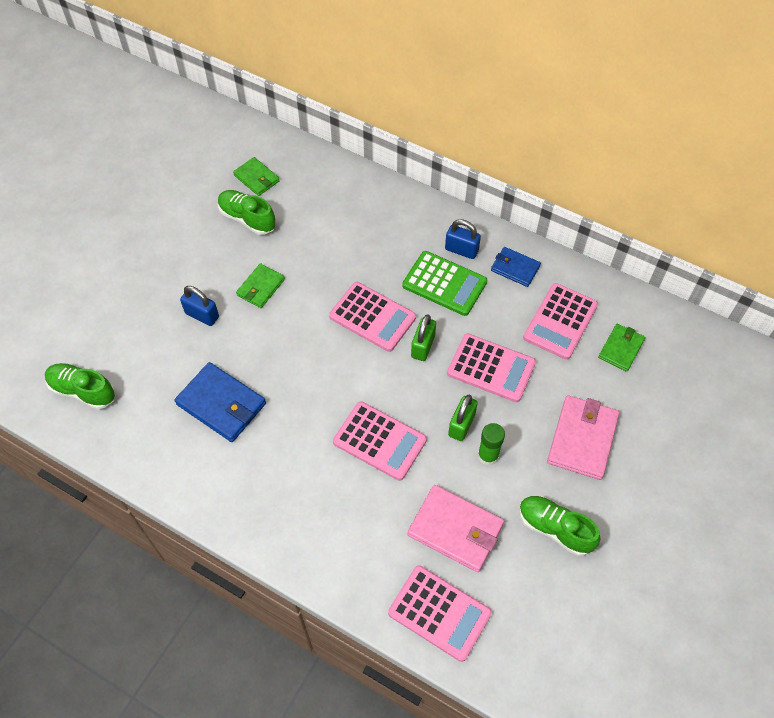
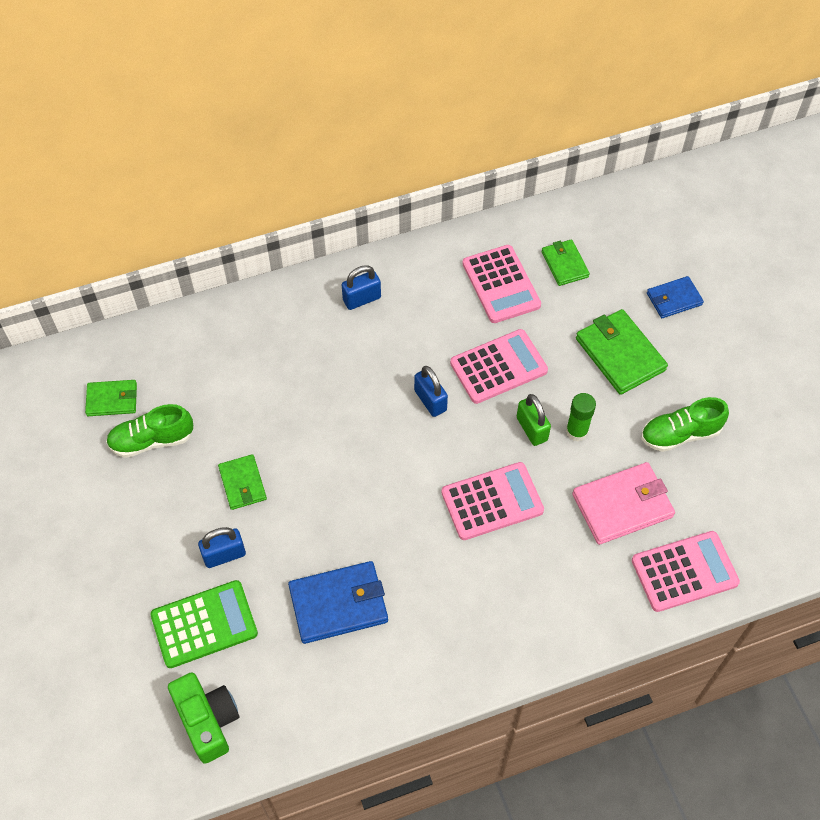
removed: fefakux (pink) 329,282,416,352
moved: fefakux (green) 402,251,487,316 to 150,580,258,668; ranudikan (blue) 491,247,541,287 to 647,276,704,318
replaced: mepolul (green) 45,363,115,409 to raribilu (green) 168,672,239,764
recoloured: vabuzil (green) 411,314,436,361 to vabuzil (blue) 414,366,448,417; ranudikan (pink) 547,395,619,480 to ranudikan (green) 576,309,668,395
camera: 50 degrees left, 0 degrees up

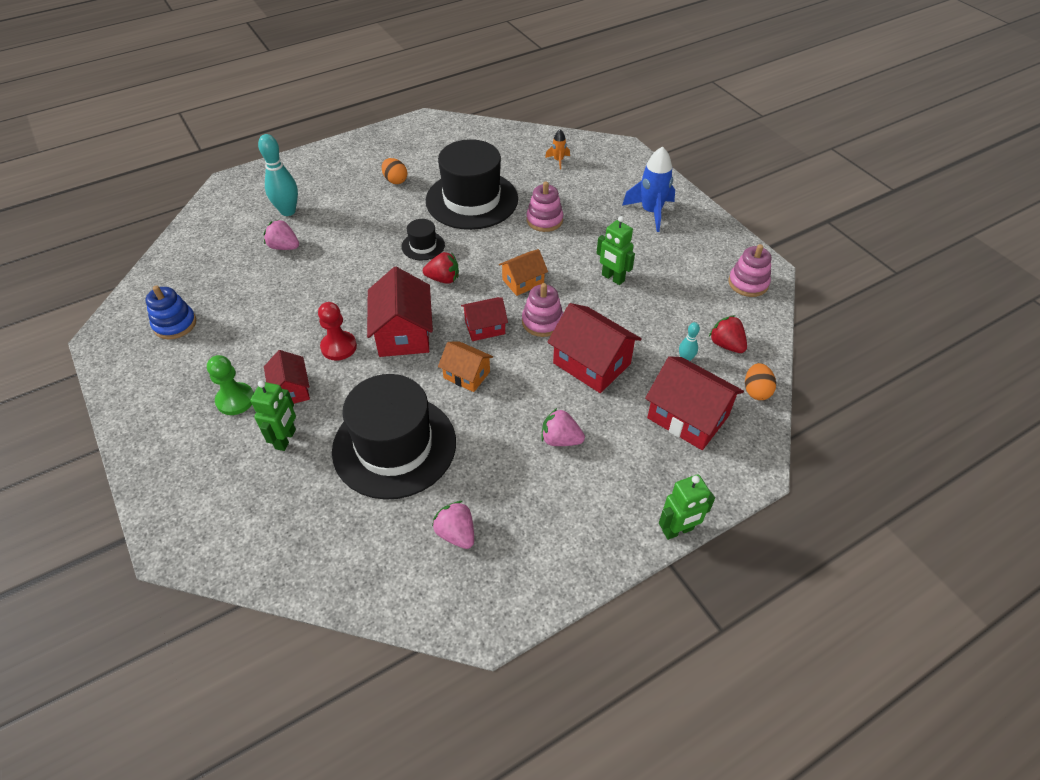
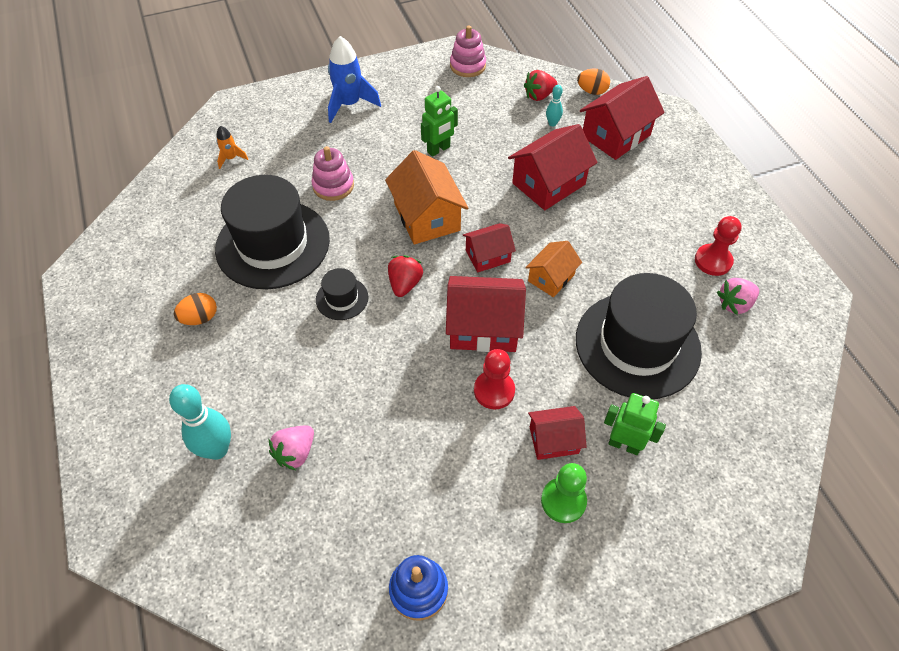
removed: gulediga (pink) 522,283,563,337; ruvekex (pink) 541,408,585,446; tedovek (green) 659,474,715,540
added: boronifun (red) 695,216,742,276
turned: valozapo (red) 461,297,508,341 = 463,223,516,273 75 degrees clockwise
resized: valozapo (orange) 499,249,548,296 = 385,150,468,244 x1.67
camera: 80 degrees left, 5 degrees up

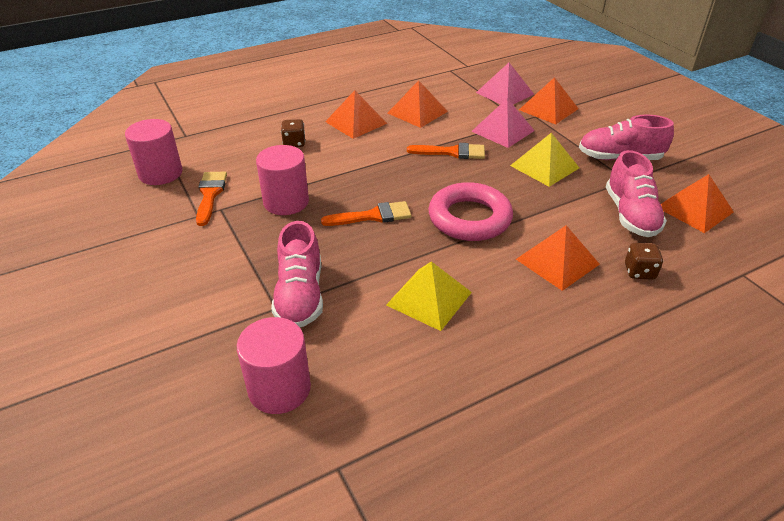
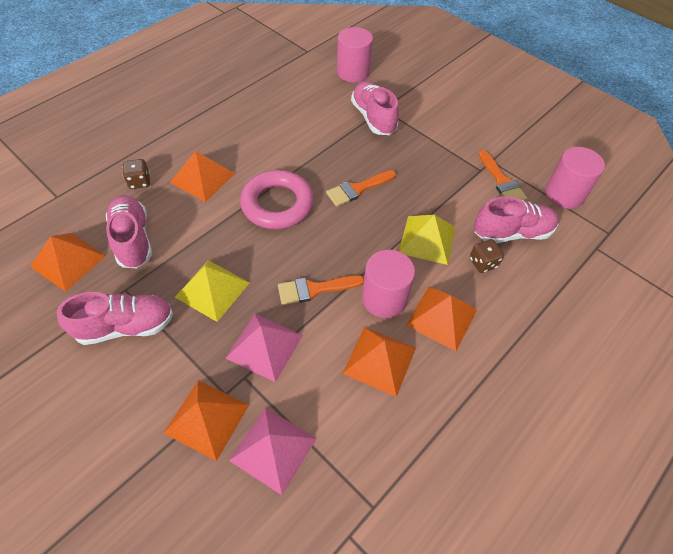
added: mepolul (pink) 474,196,559,243
moved: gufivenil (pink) 256,145,309,215 to 362,250,415,318; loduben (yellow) 386,261,472,331 to 399,215,455,265
camera: 160 degrees right, 15 degrees up

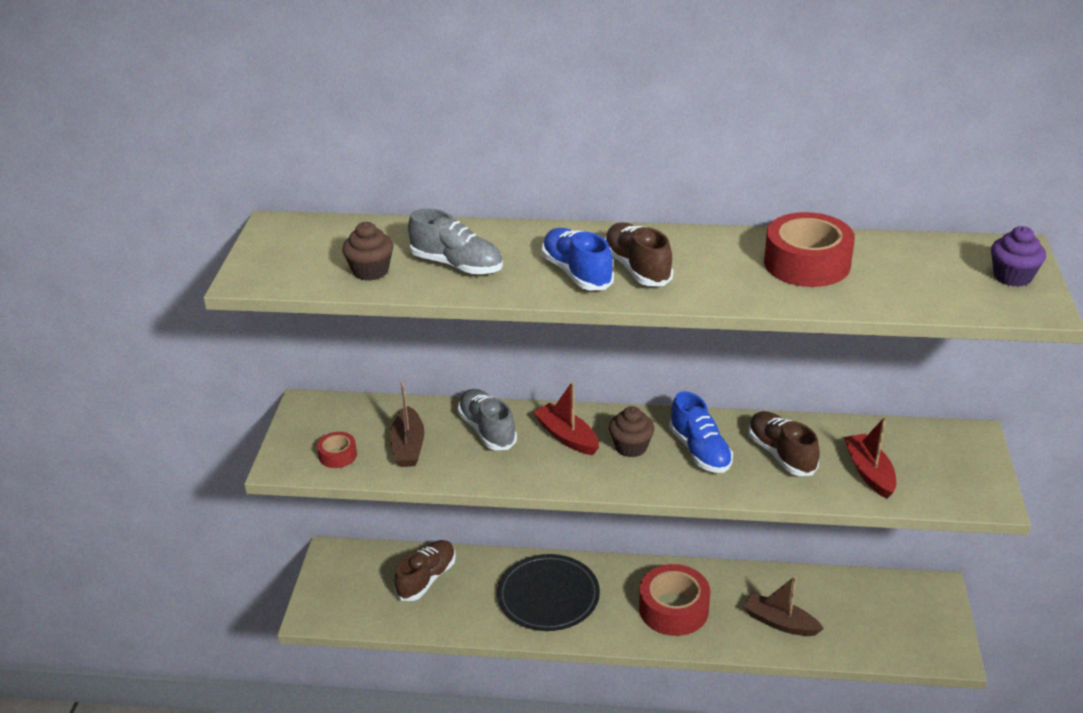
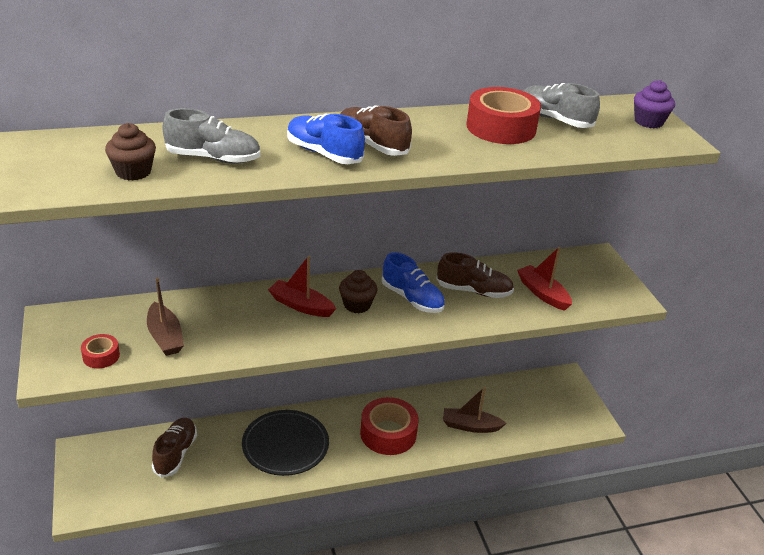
moved: mepolul (grey) 457,389,517,450 to 523,83,600,128
turned: mepolul (brown) 748,411,820,476 = 436,252,514,298 150 degrees clockwise
camera: 25 degrees left, 0 degrees up

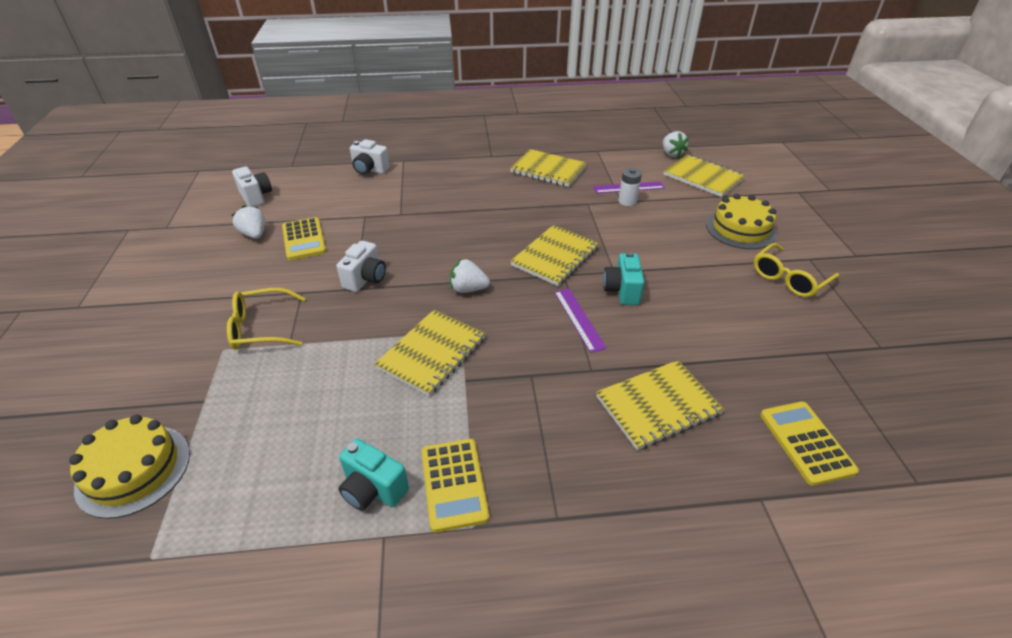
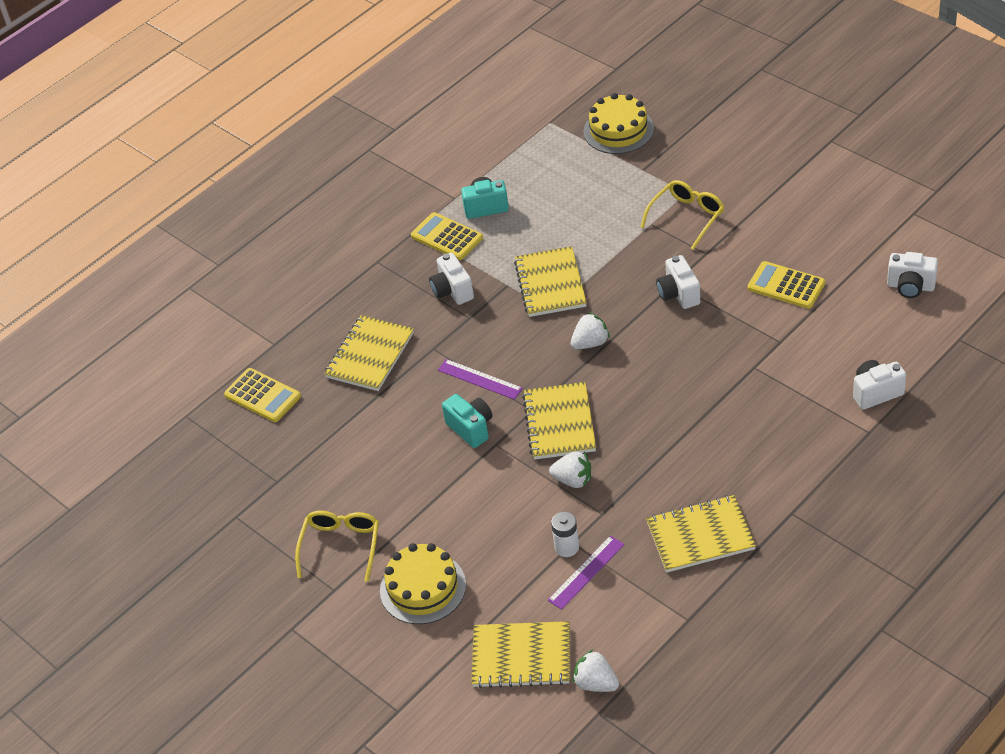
added: raribilu (white) 429,253,474,305
moved: ruvekex (white) 232,205,265,239 to 549,451,591,488
camera: 145 degrees right, 5 degrees up

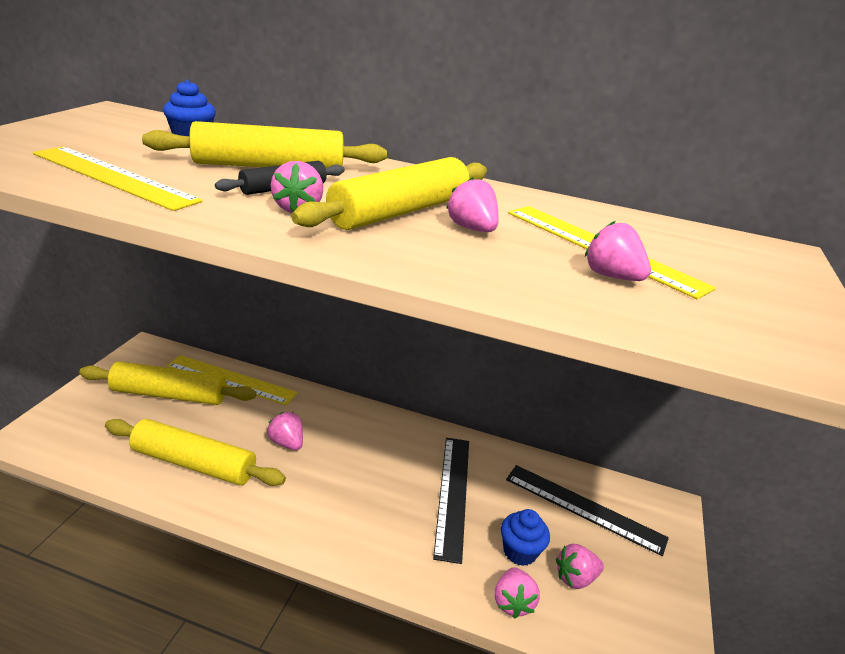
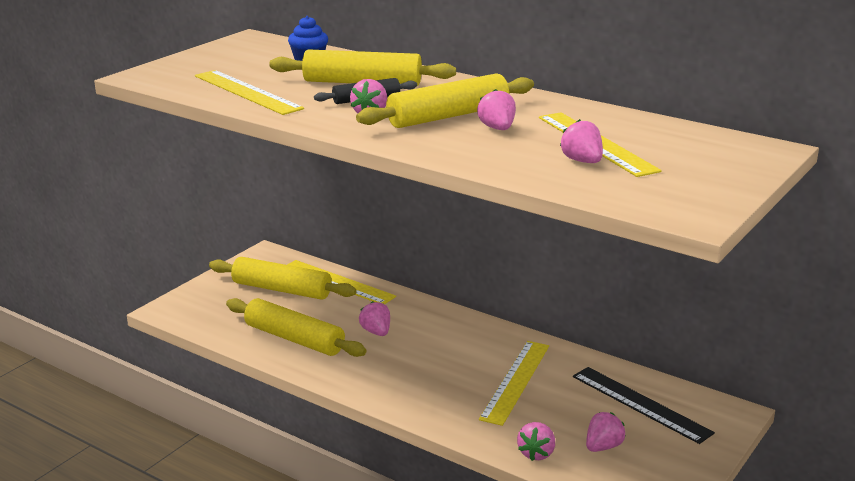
removed: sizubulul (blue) 501,509,550,566
recoloured: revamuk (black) 433,438,469,564 to revamuk (yellow) 479,341,549,426
turned: ruvekex (pink) 556,544,604,589 = 586,412,626,452 135 degrees clockwise
camera: 20 degrees right, 5 degrees down

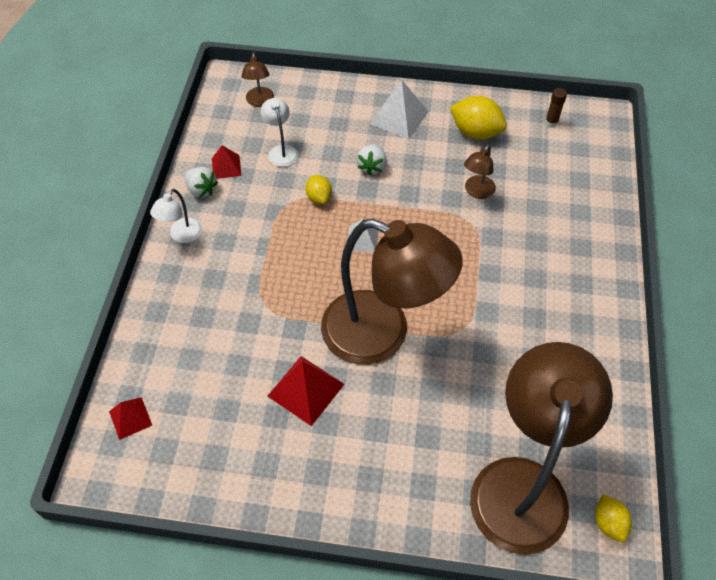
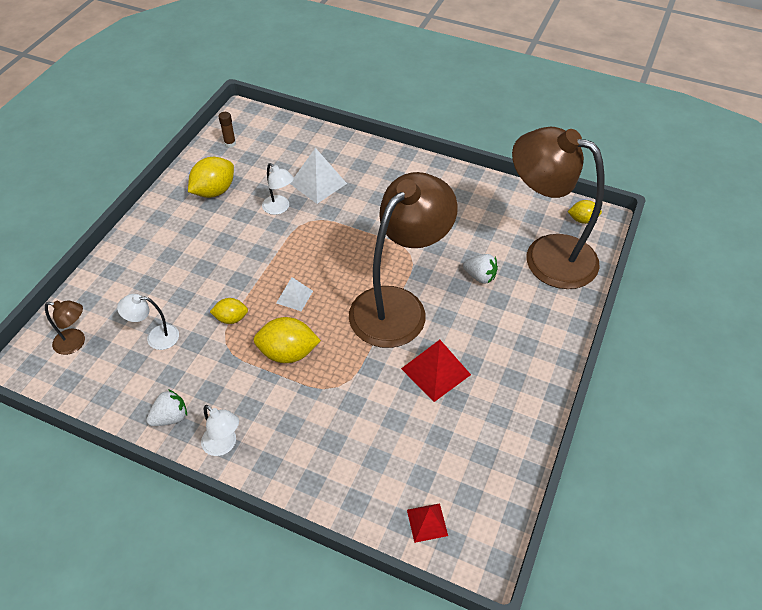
removed: loduben (red) 212,145,241,179
added: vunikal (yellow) 253,317,321,363
moved: loduben (white) 370,80,429,140 to 290,148,347,204; ruvekex (white) 356,144,387,176 to 463,254,498,284
recoloured: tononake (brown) 464,144,496,199 to tononake (white) 262,163,294,215
camera: 75 degrees left, 5 degrees down

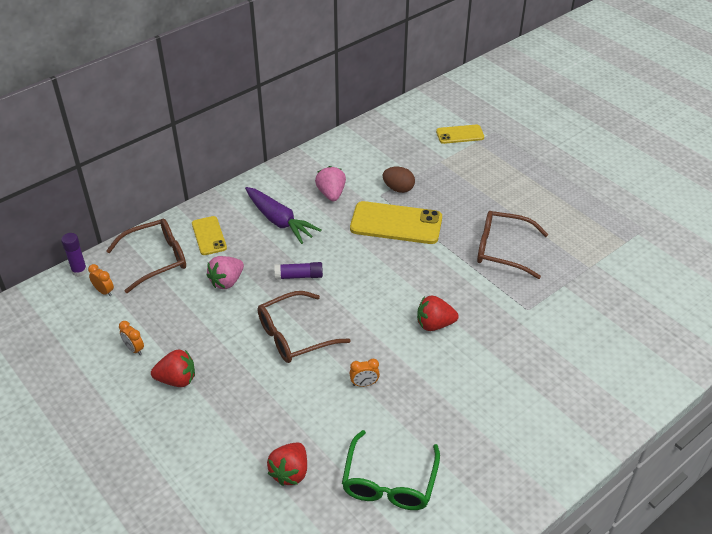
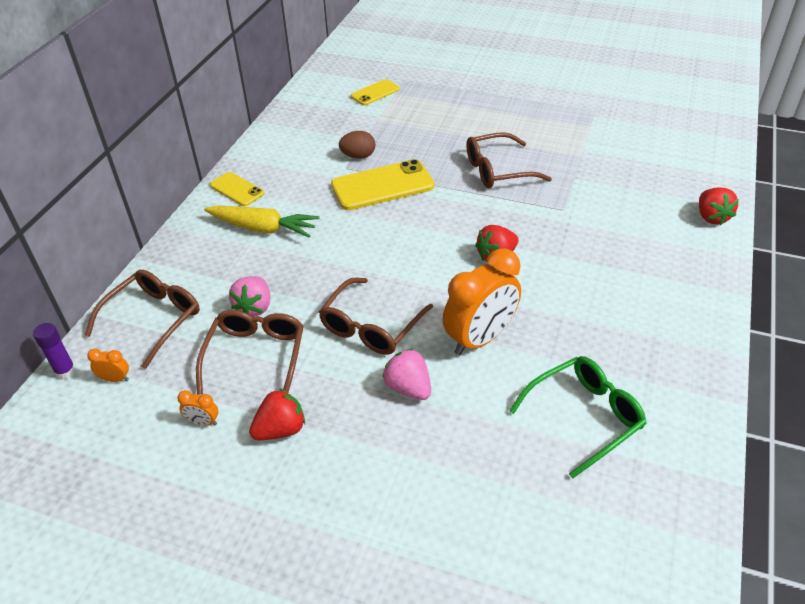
removed: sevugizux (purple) 274,262,323,280
added: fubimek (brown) 196,310,304,394
moved: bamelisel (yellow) 192,216,227,255 to 210,172,264,206; ruvekex (pink) 315,166,346,201 to 382,348,431,400; ruvekex (red) 267,442,307,486 to 699,188,739,225
recoloured: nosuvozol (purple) 245,187,322,244 to nosuvozol (yellow) 204,205,319,238
turned: fubimek (green) 342,430,440,510 = 509,356,647,478 105 degrees counterclockwise
resized: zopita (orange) 349,359,380,387 = 443,248,521,355 x2.47
camera: 30 degrees left, 0 degrees up

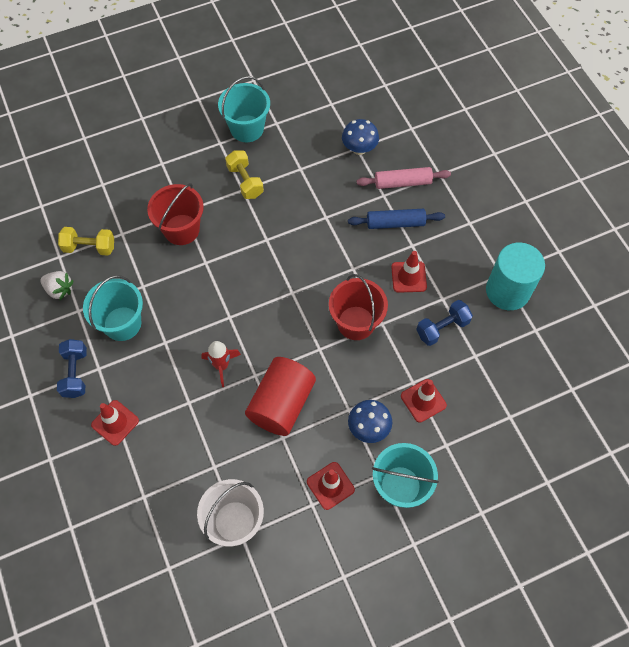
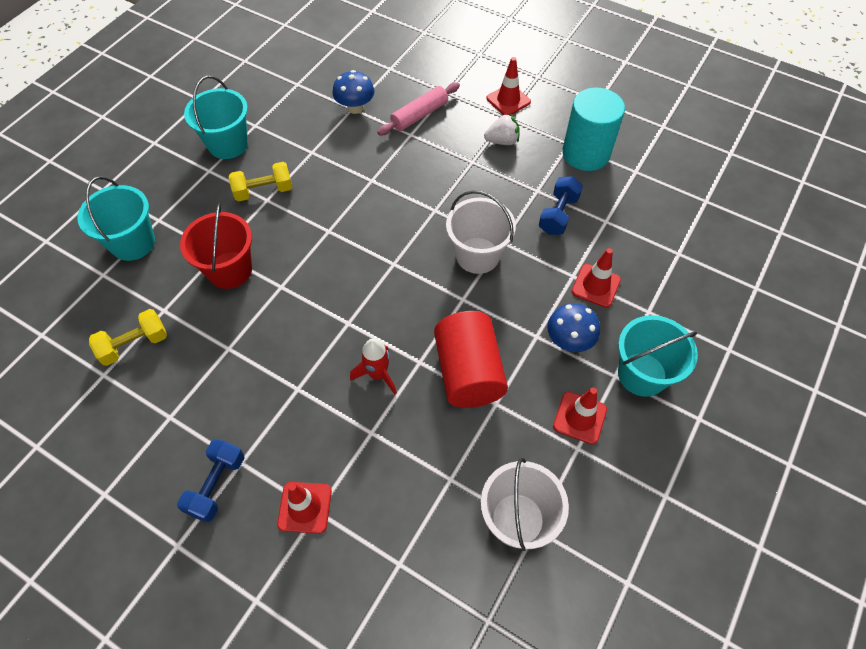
removed: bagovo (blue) 348,209,445,229
moved: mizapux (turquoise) 83,275,143,341 to 77,176,155,261; ruvekex (white) 40,271,74,300 to 484,113,520,145; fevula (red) 391,251,427,293 to 486,57,531,115
recoloured: mizapux (red) 329,274,388,340 to mizapux (white) 446,190,516,274
turned: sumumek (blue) 57,339,87,398 = 177,439,245,522 60 degrees clockwise; sumumek (yellow) 225,150,264,199 = 229,162,293,202 45 degrees counterclockwise
camera: 35 degrees left, 5 degrees down

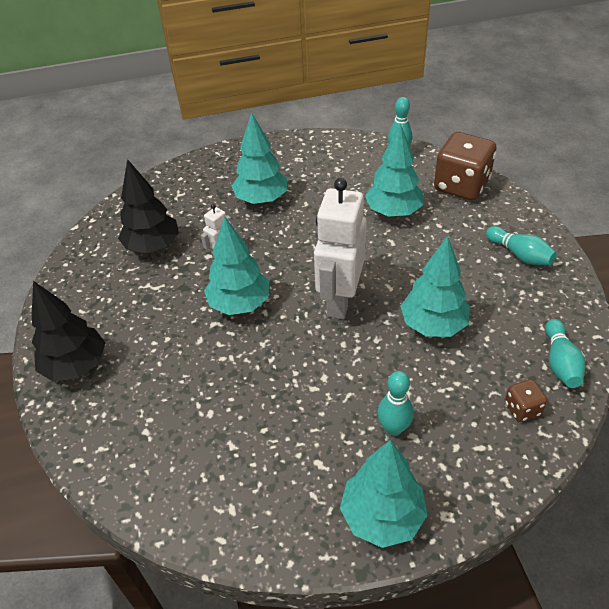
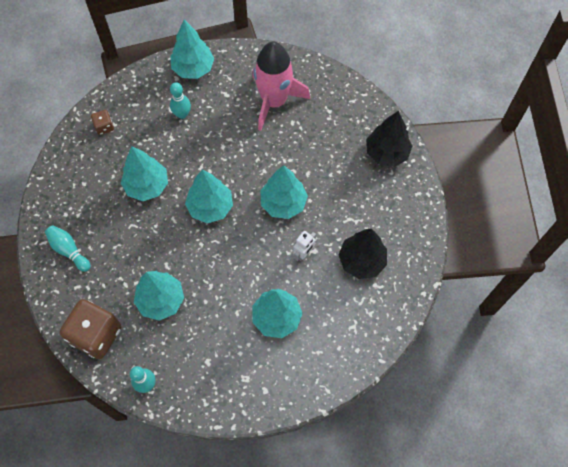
removed: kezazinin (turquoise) 545,319,586,388
added: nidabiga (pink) 252,42,310,131
replaced: tedovek (white) 314,178,367,319 to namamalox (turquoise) 185,170,233,223
camera: 175 degrees right, 20 degrees up

